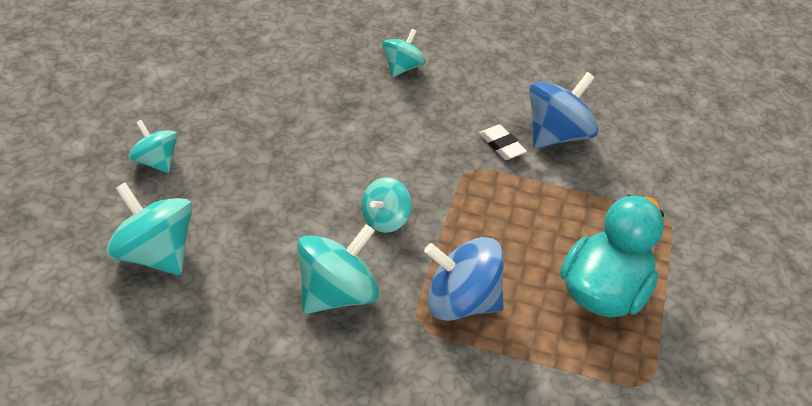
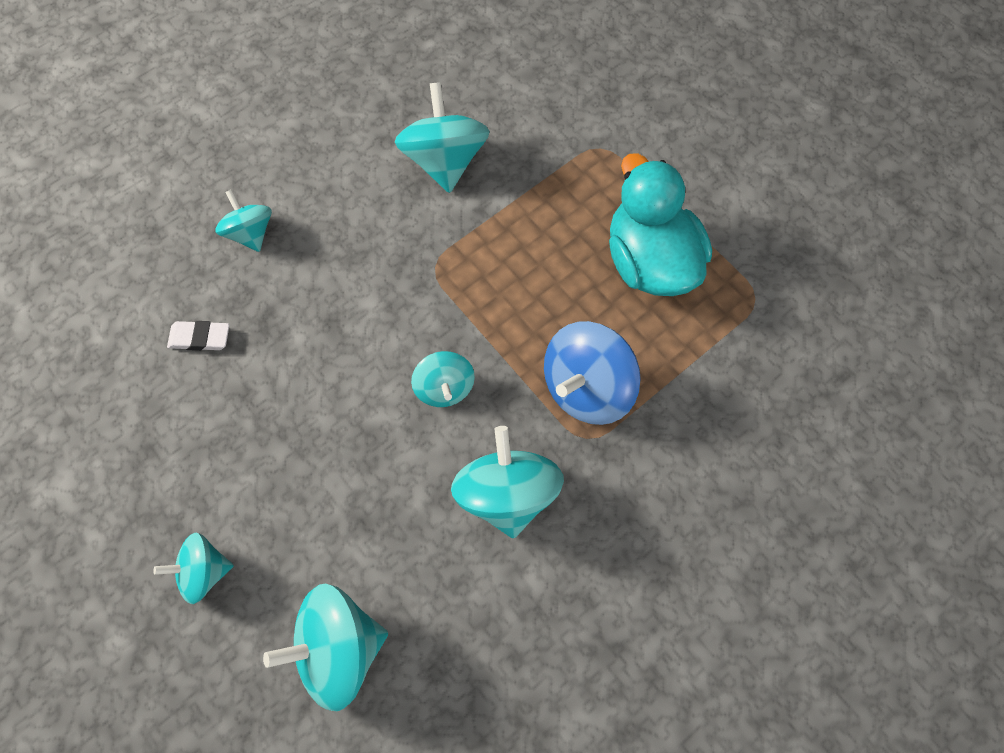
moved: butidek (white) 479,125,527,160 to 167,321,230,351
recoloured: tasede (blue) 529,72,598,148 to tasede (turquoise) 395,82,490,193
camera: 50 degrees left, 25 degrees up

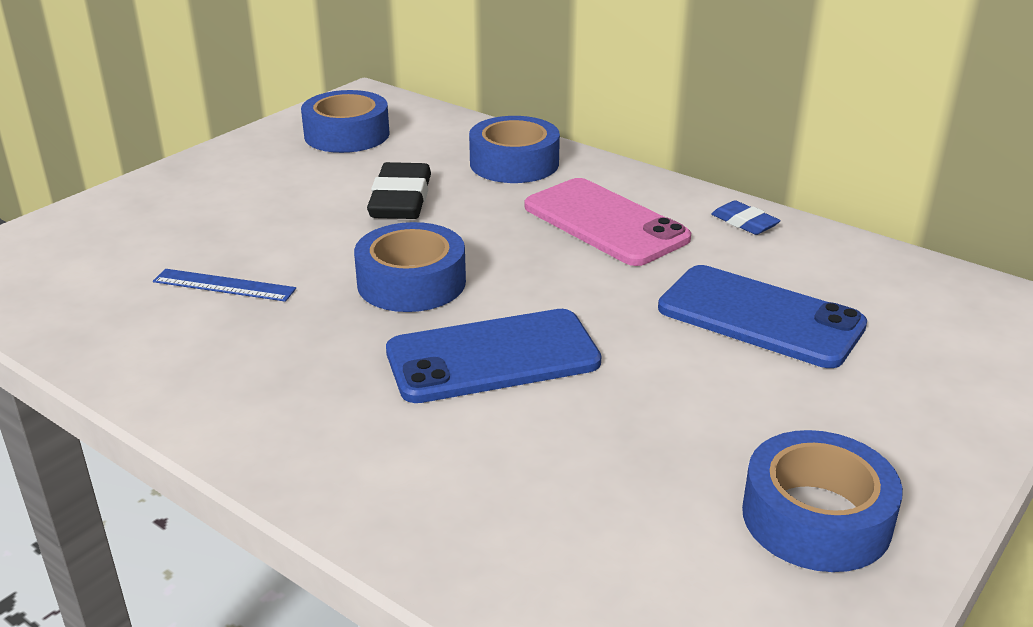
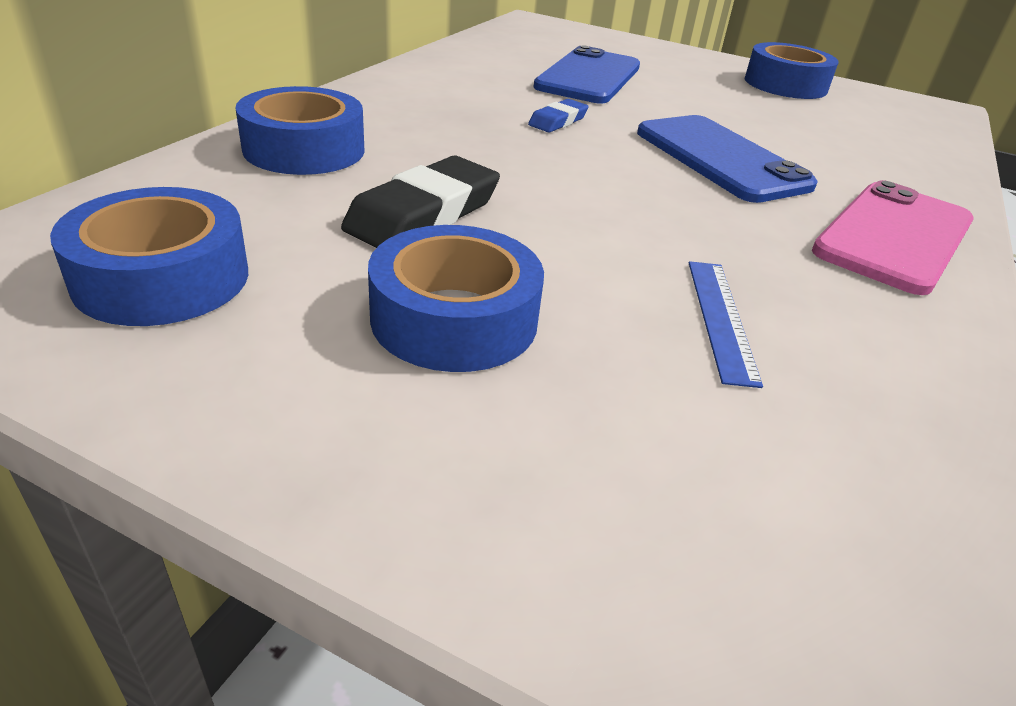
moved: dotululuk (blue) 354,222,466,312 to 368,225,544,372; butidek (blue) 711,200,781,235 to 528,99,589,133; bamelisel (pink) 525,178,691,266 to 812,180,974,295
turned: butidek (black) 367,162,431,219 = 341,156,500,248 45 degrees counterclockwise
camera: 105 degrees left, 5 degrees up

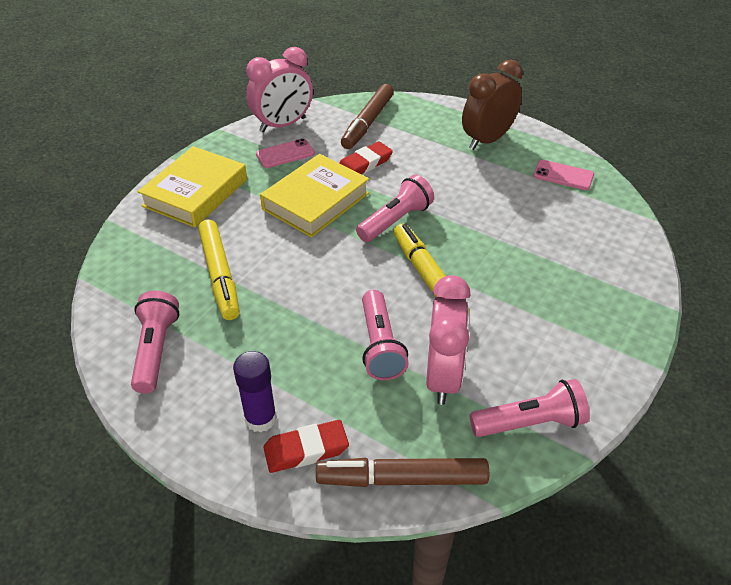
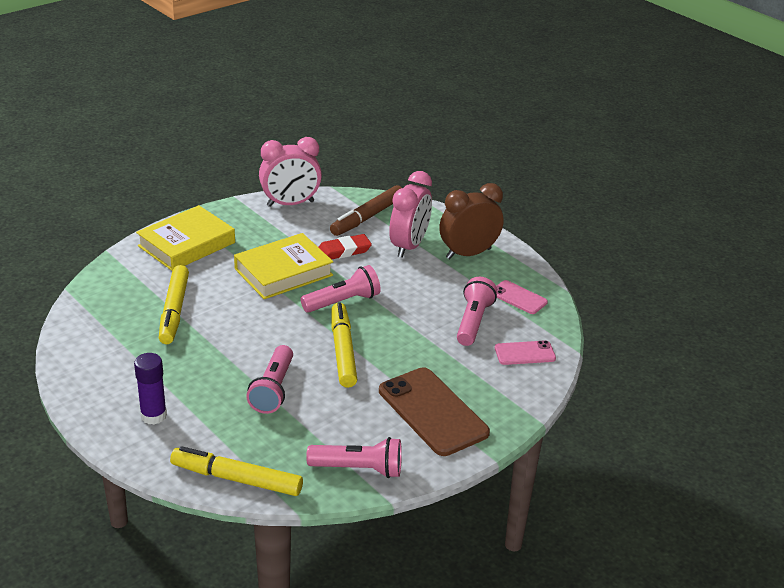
removed: butidek (red) 263,420,349,473
added: bamelisel (brown) 379,367,490,456
moved: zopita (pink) 426,275,471,405 to 389,171,432,258; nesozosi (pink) 131,291,180,394 to 457,277,497,346; bamelisel (pink) 256,138,315,168 to 495,340,556,365
recoloured: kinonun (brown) 316,458,489,487 to kinonun (yellow) 170,446,303,496
camera: 15 degrees right, 10 degrees down

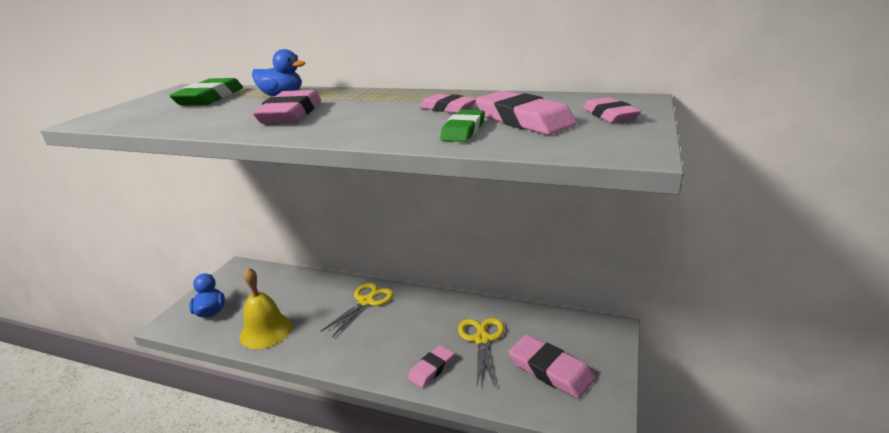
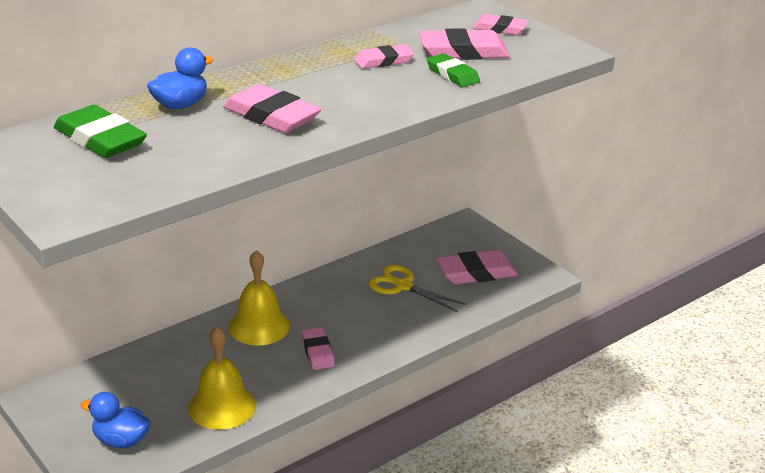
moved: butidek (pink) 408,345,454,388 to 301,327,335,370
replaced: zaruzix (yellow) 320,283,394,337 to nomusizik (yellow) 228,250,290,346
camera: 60 degrees left, 5 degrees up

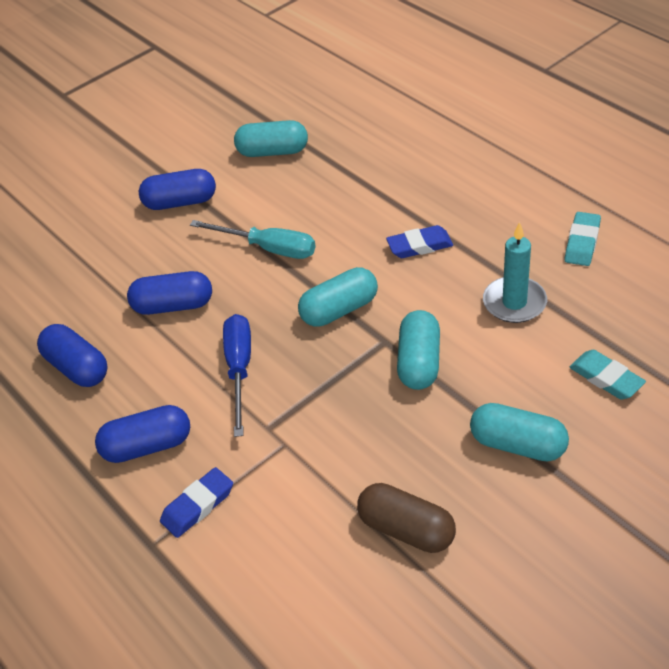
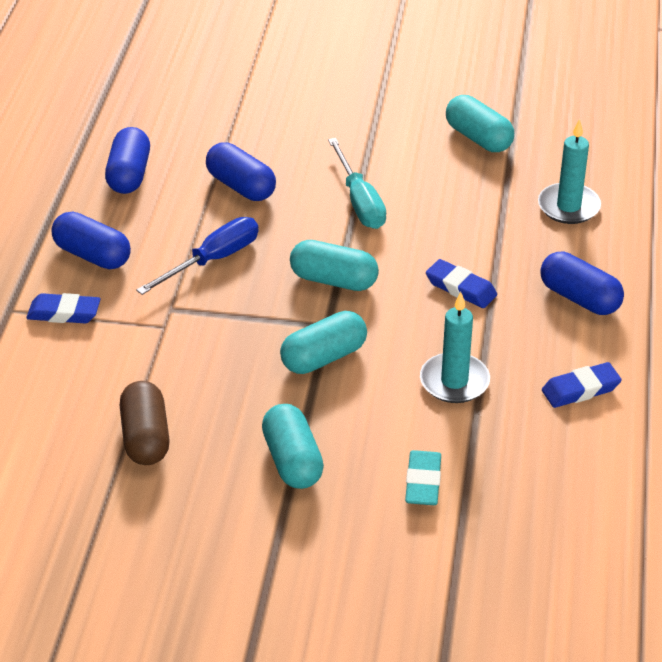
added: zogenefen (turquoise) 538,119,601,224
moved: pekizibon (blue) 139,169,216,210 to 540,252,624,315
recoloured: butidek (turquoise) 565,212,601,266 to butidek (blue) 542,362,622,408
camera: 45 degrees right, 5 degrees down

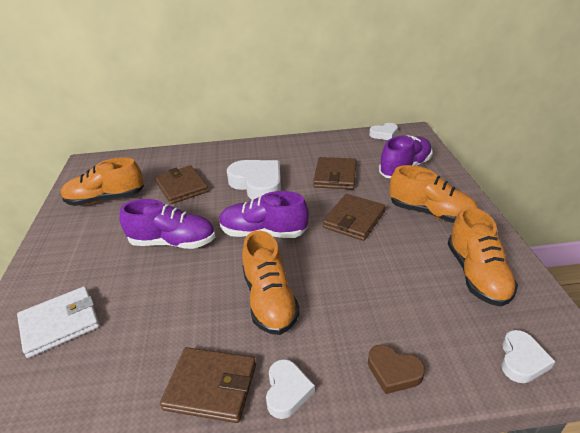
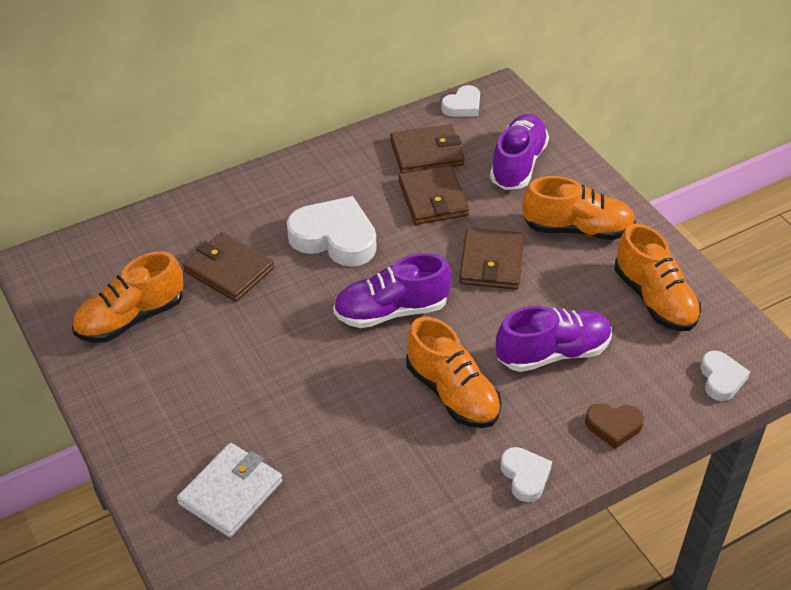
moved: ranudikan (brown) 160,347,256,423 to 390,125,464,173; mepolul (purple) 119,199,215,249 to 496,306,612,372
camera: 25 degrees left, 10 degrees up

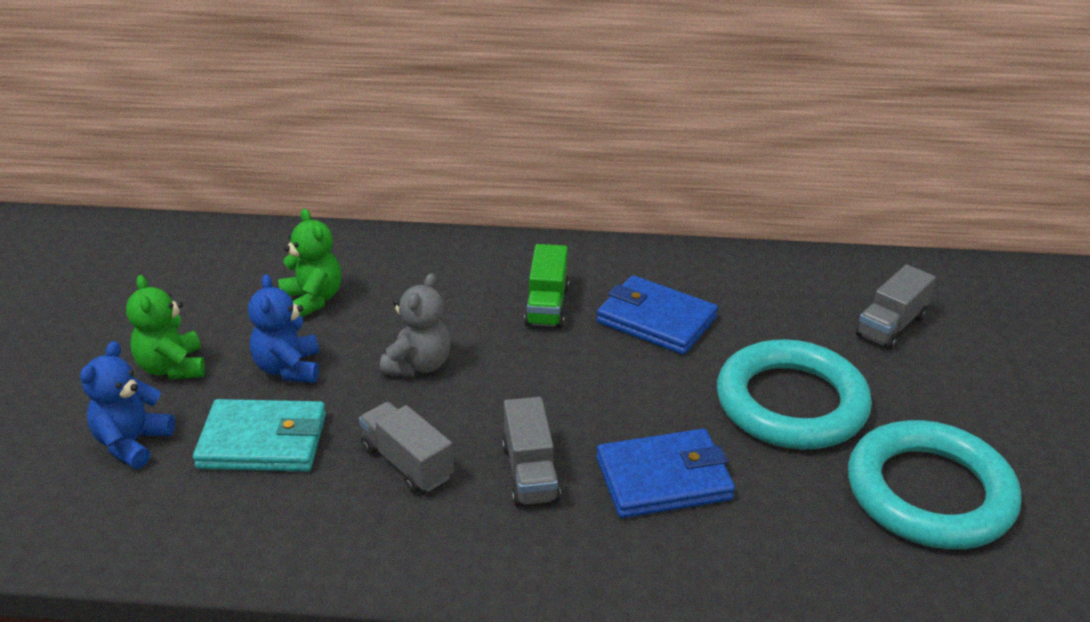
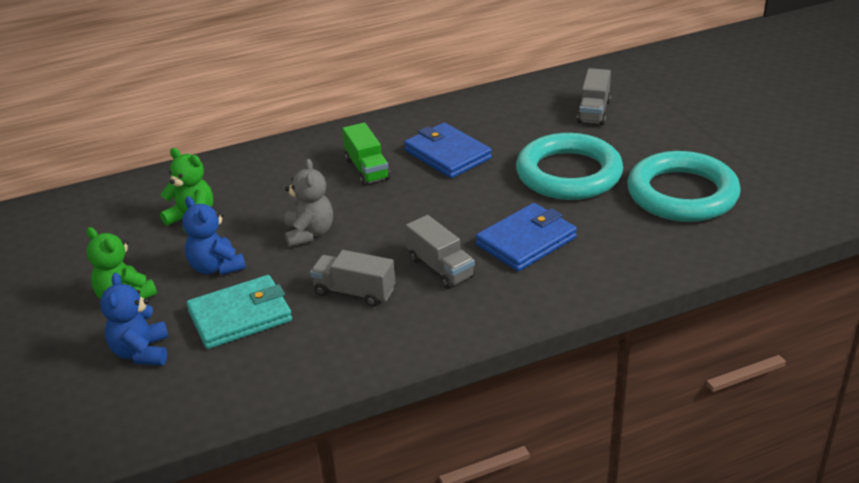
turned: ranudikan (blue) 596,275,718,355 = 404,123,492,178 45 degrees clockwise
camera: 25 degrees left, 0 degrees up

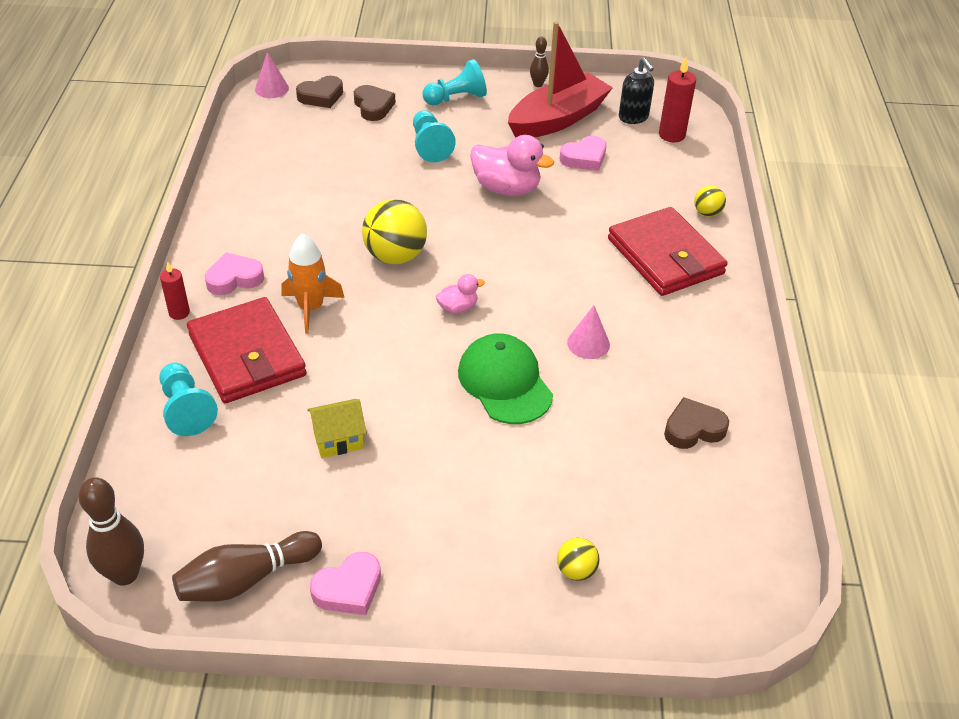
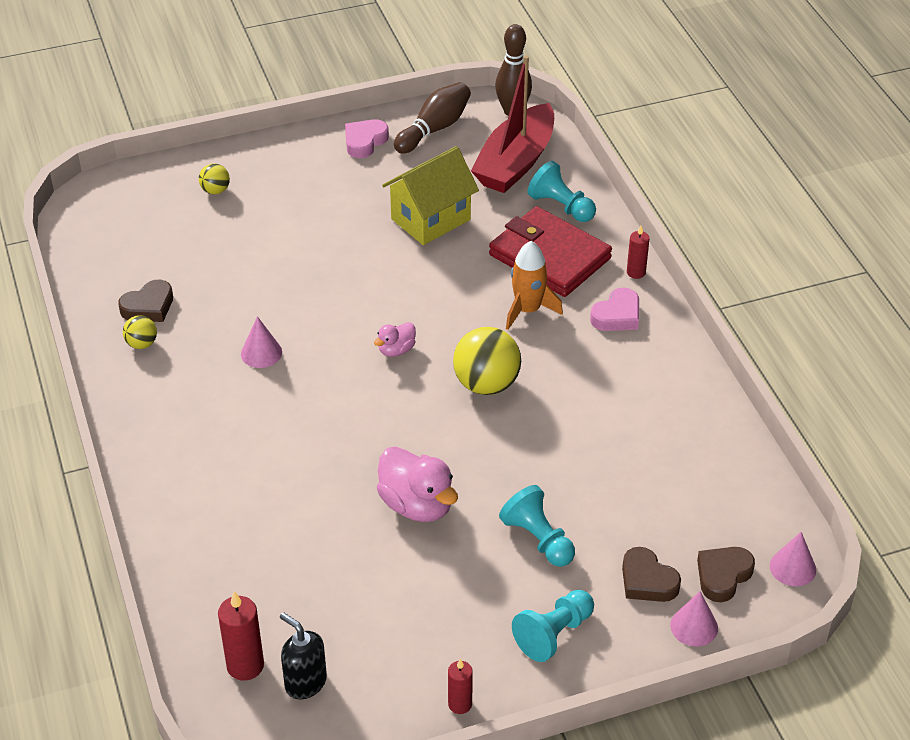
removed: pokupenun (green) 458,333,553,424; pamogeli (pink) 560,136,607,171; ranudikan (red) 608,207,728,296
added: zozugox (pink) 670,591,718,647
moved: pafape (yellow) 694,186,726,217 to 123,315,157,349; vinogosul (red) 508,21,613,138 to 471,55,554,193
replaced: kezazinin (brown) 530,37,549,87 to zogenefen (red) 448,659,473,714
turned: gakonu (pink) 470,135,554,196 = 377,446,458,522 135 degrees counterclockwise
resized: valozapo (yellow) 307,399,366,458 = 382,146,479,245 x1.74
camera: 160 degrees right, 0 degrees up

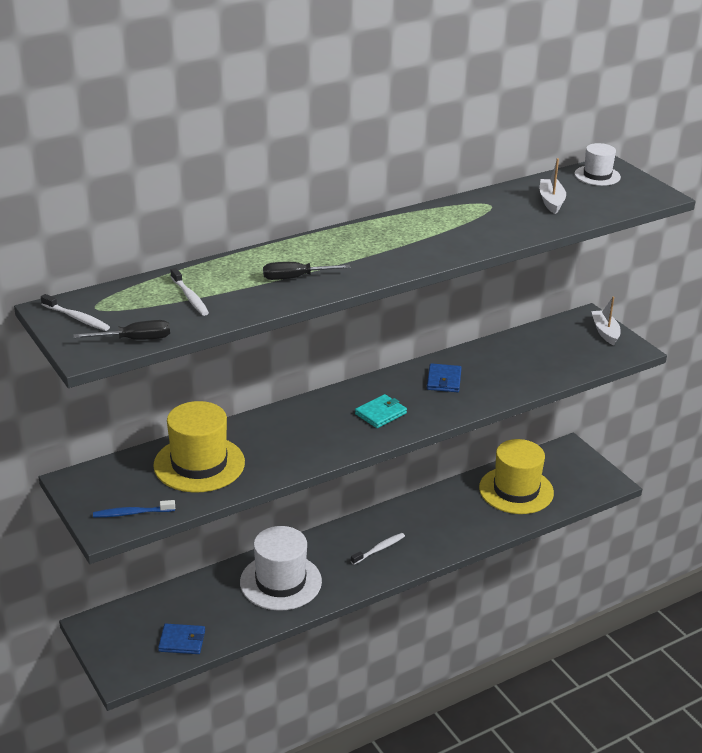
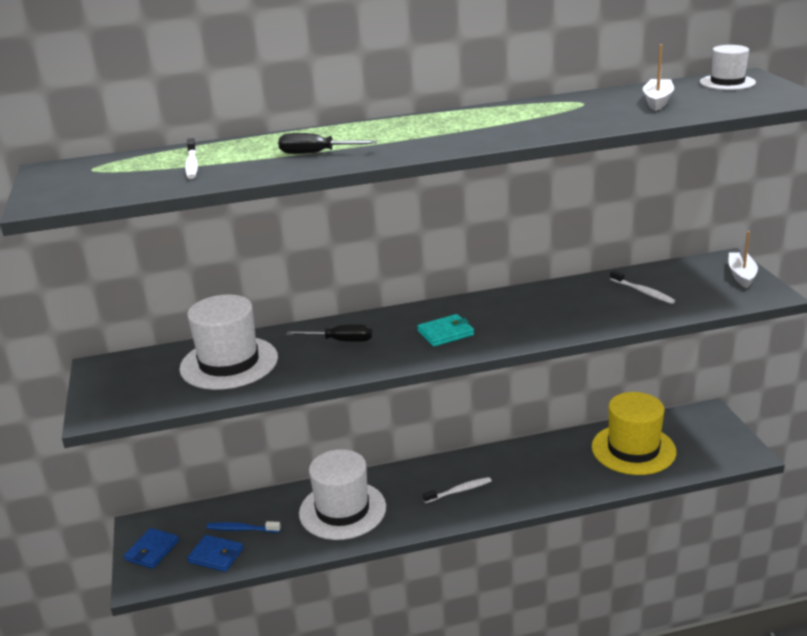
moved: ranudikan (blue) 427,363,462,392 to 124,528,179,569; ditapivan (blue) 93,500,175,518 to 206,521,281,533; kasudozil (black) 73,320,170,340 to 286,324,372,342; ditapivan (white) 41,294,110,331 to 610,270,675,304
recoloured: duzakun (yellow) 153,401,245,492 to duzakun (white) 179,294,278,390
camera: 20 degrees right, 5 degrees down

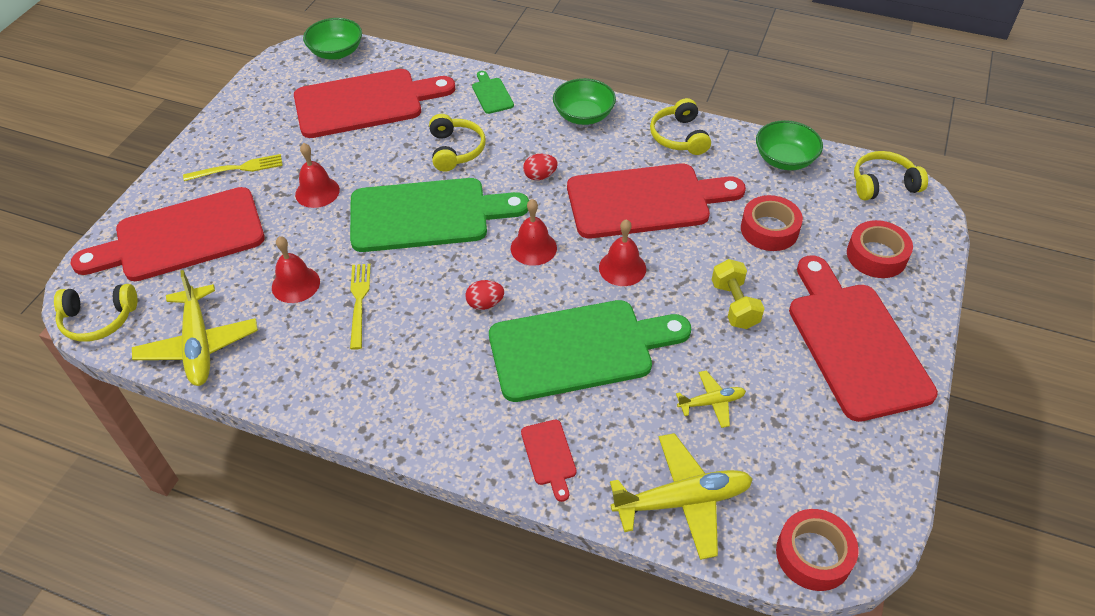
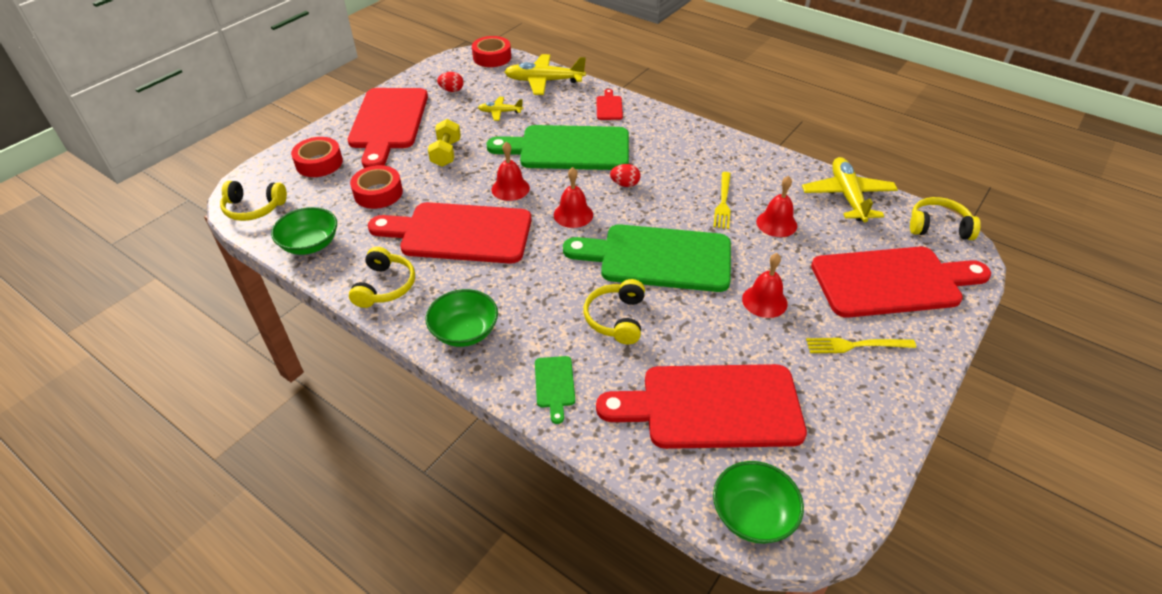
moved: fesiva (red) 523,154,558,180 to 437,72,464,92
camera: 165 degrees left, 5 degrees down

